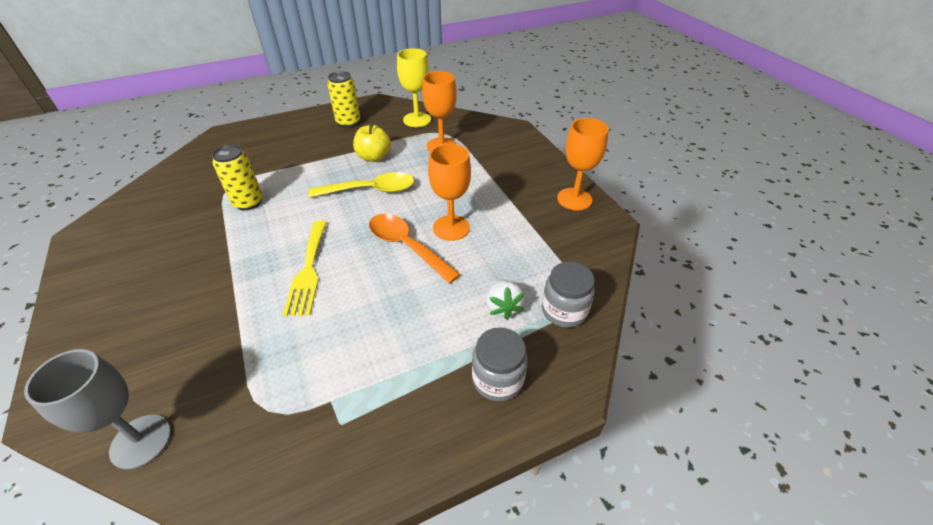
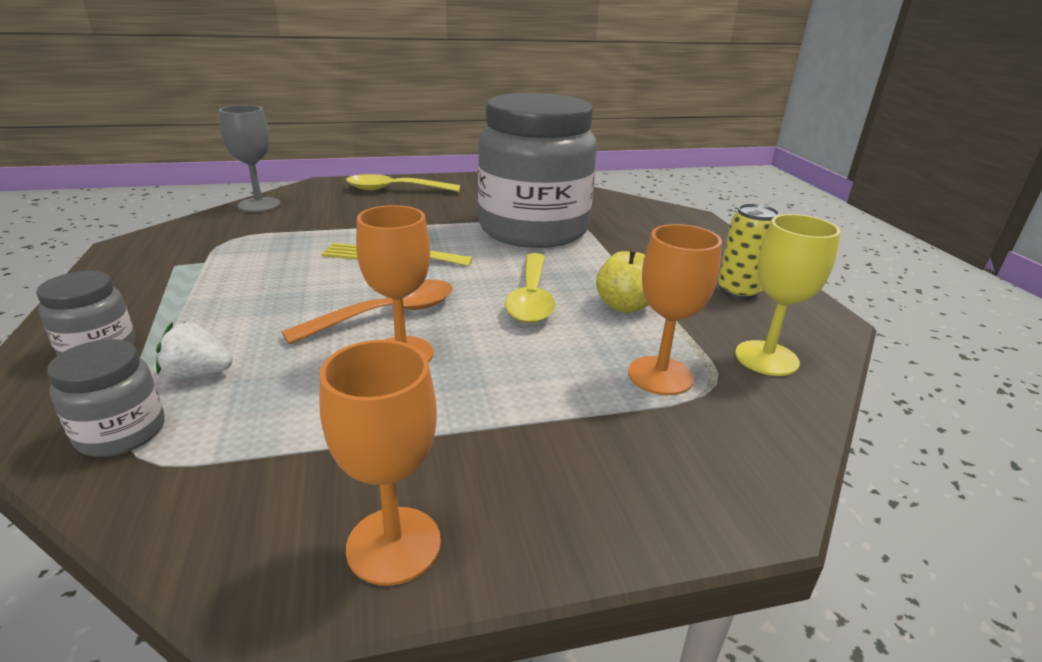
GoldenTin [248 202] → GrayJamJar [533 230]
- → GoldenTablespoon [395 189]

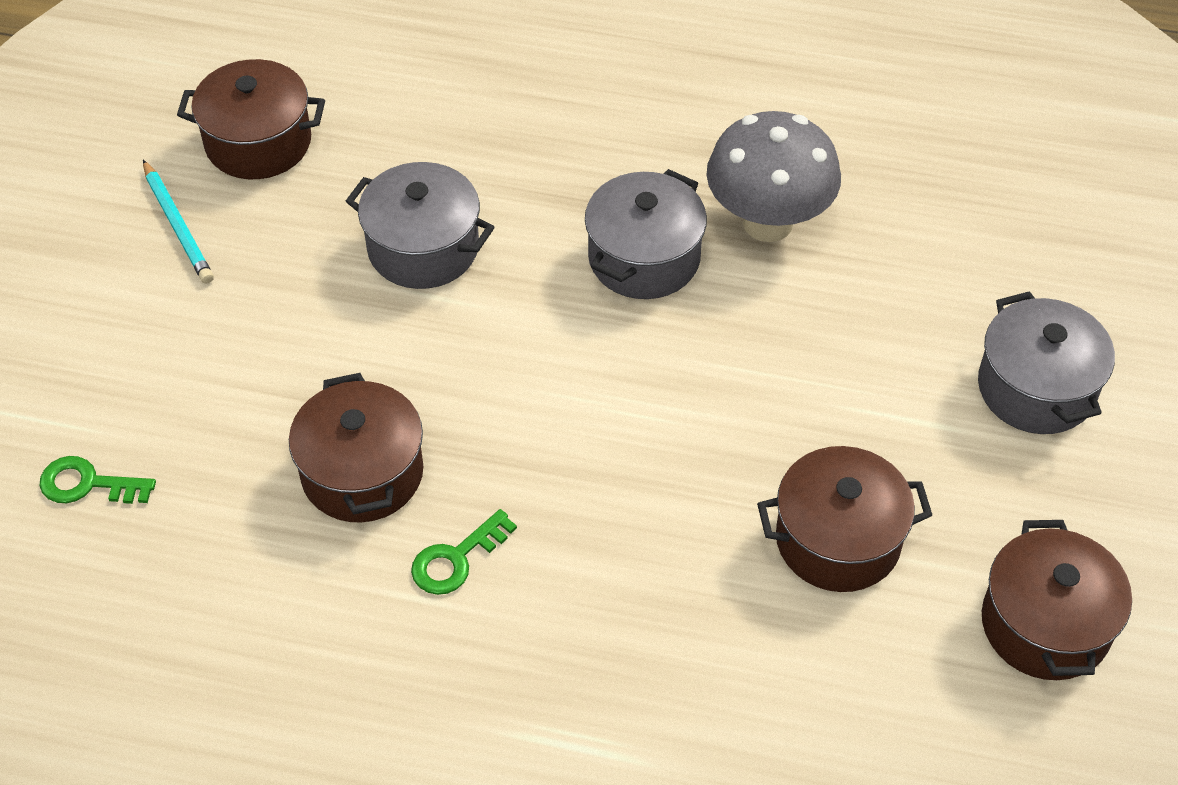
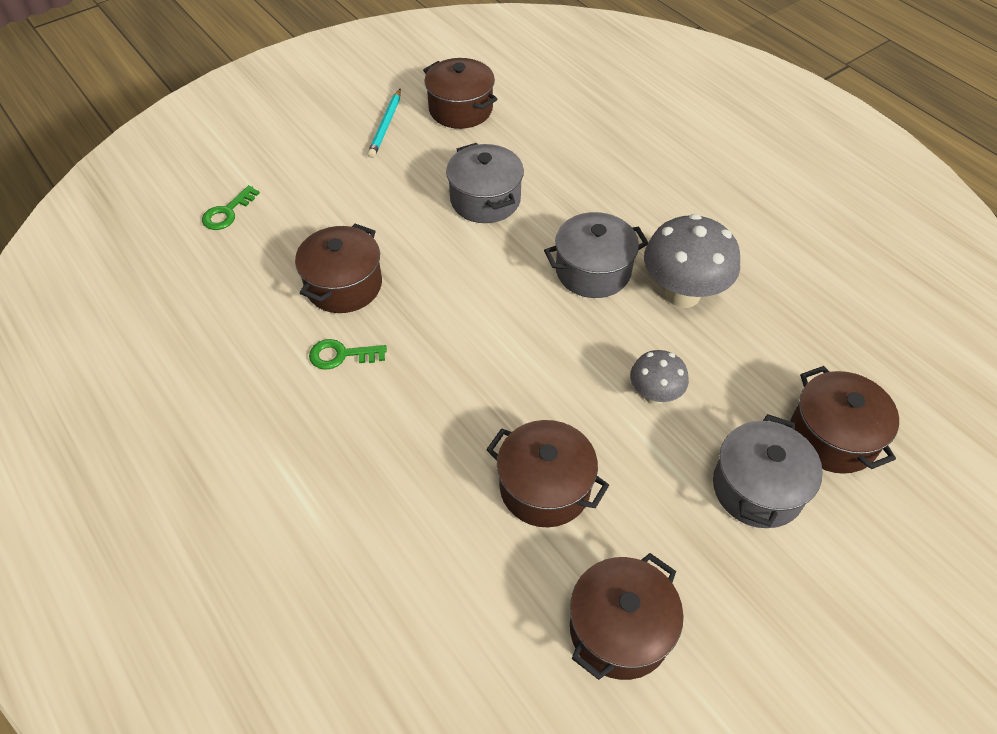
LeafGreenDoorKey [87 484] → LeafGreenDoorKey [227 213], 105 degrees counterclockwise
- → GrayToadstool [654 395]
- → BrownCookingPot [832 437]

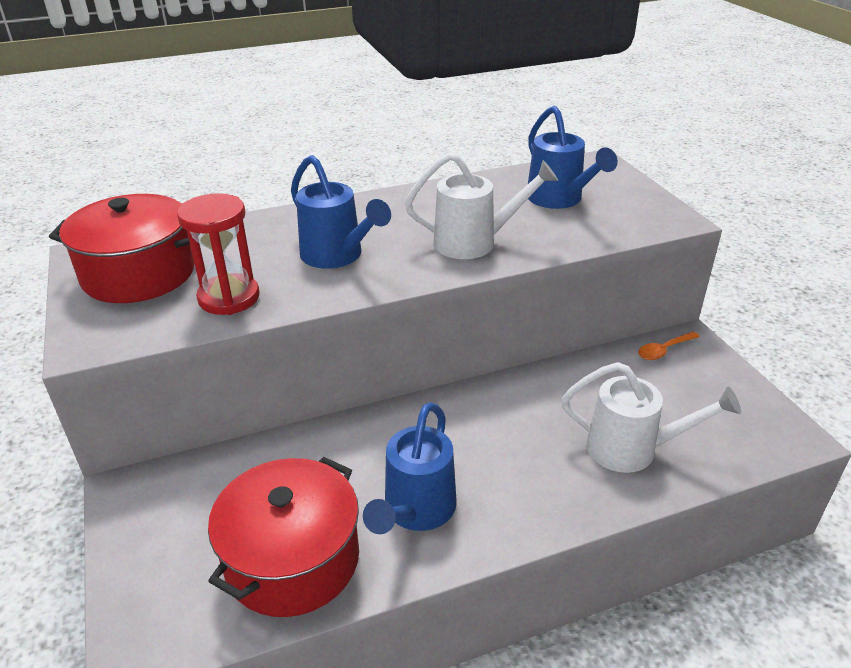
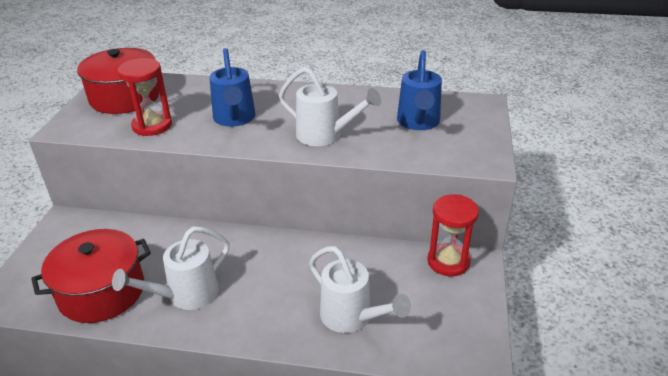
BlueSprinklingCan [415 511] → SnowWhiteSprinklingCan [186 295]
OrangeTablespoon [664 350] → ScarletSandTimer [448 261]

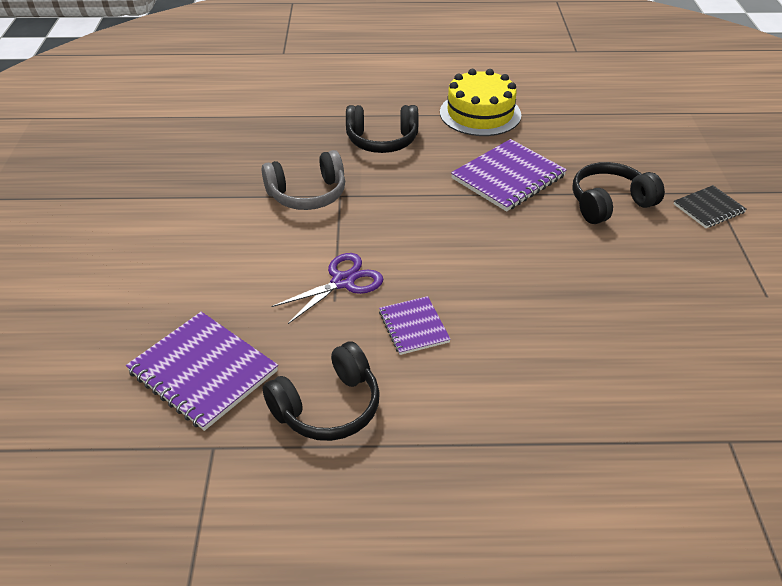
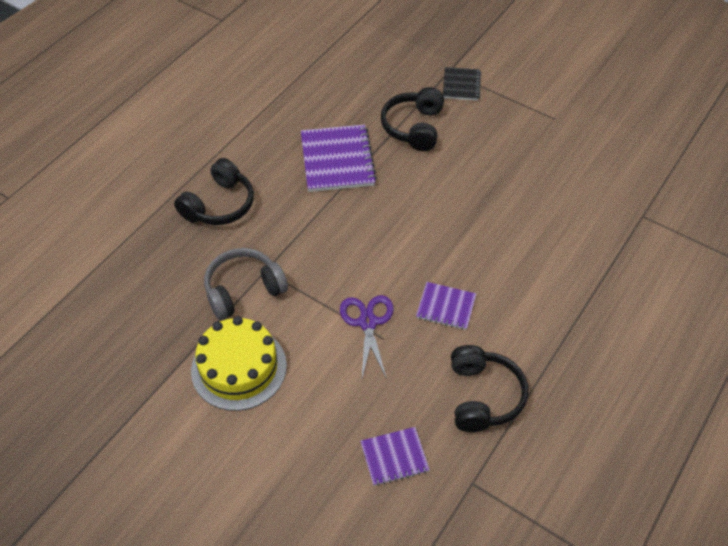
VioletExerciseBook [203 371] → VioletExerciseBook [394 457], x0.58
GrayHeadset [307 194] → GrayHeadset [244 290], 135 degrees counterclockwise
GoldenCake [480 113] → GoldenCake [239 368], relocated

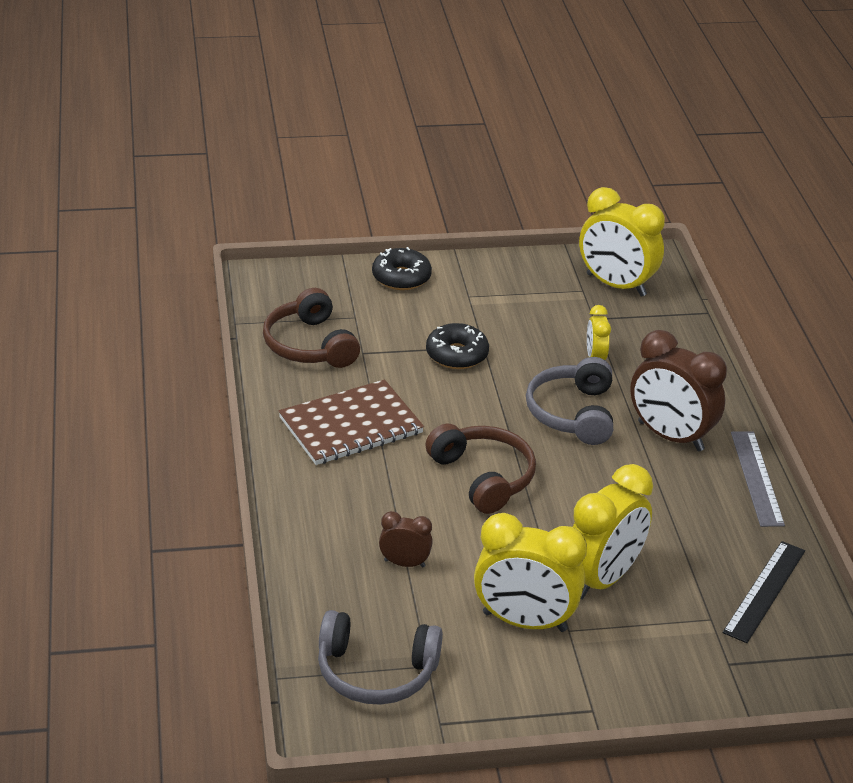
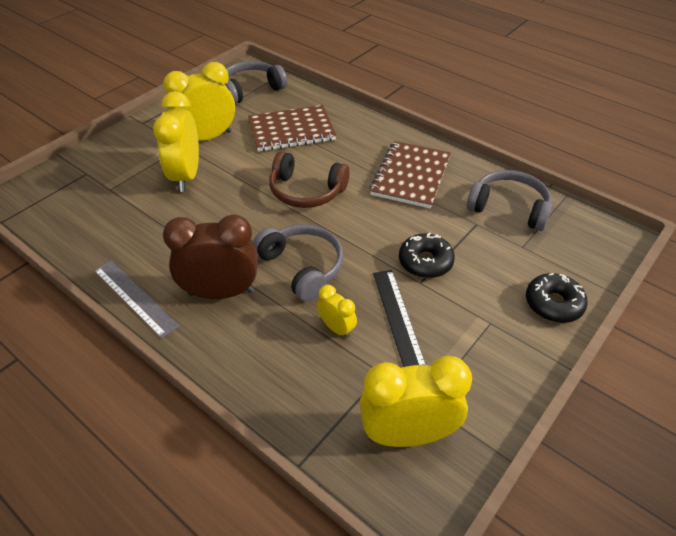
BrownHeadset [310 345] → GrayHeadset [509 208]
BrownBedsideClock [404 563] → BrownExerciseBook [291 130]
EbonyRuler [764 591] → EbonyRuler [398 318], relocated

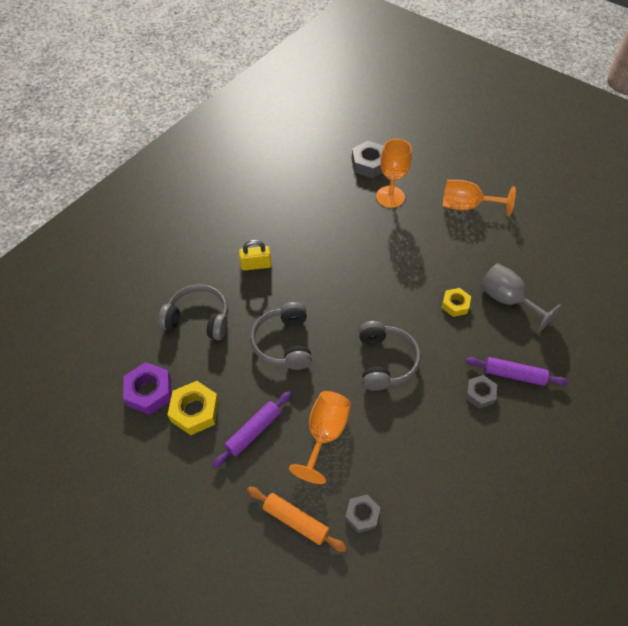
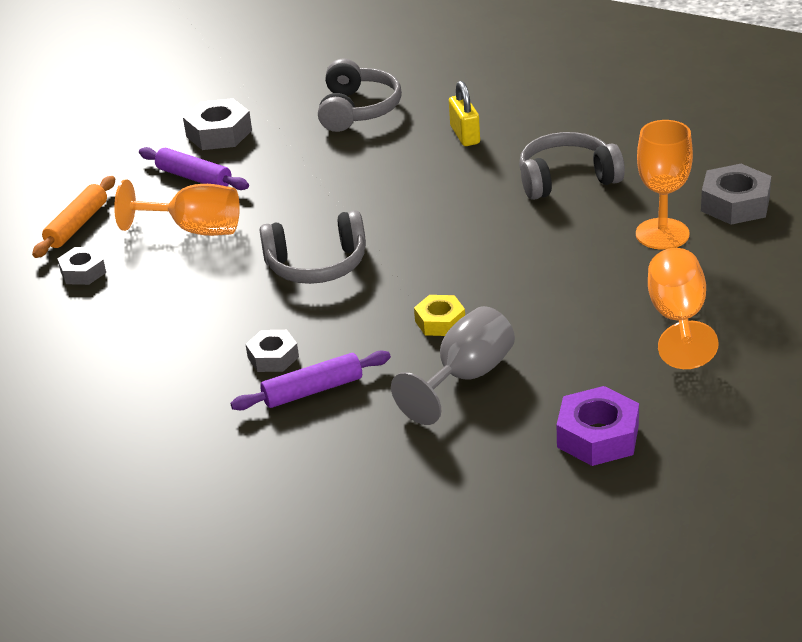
VioletHexagonNut [149 391] → VioletHexagonNut [598 436], relocated
GoldenHexagonNut [195 411] → GrayHexagonNut [219 133]
GrayHeadset [284 343] → GrayHeadset [567 179], relocated
VioletRollingPin [514 375] → VioletRollingPin [312 390], 60 degrees clockwise

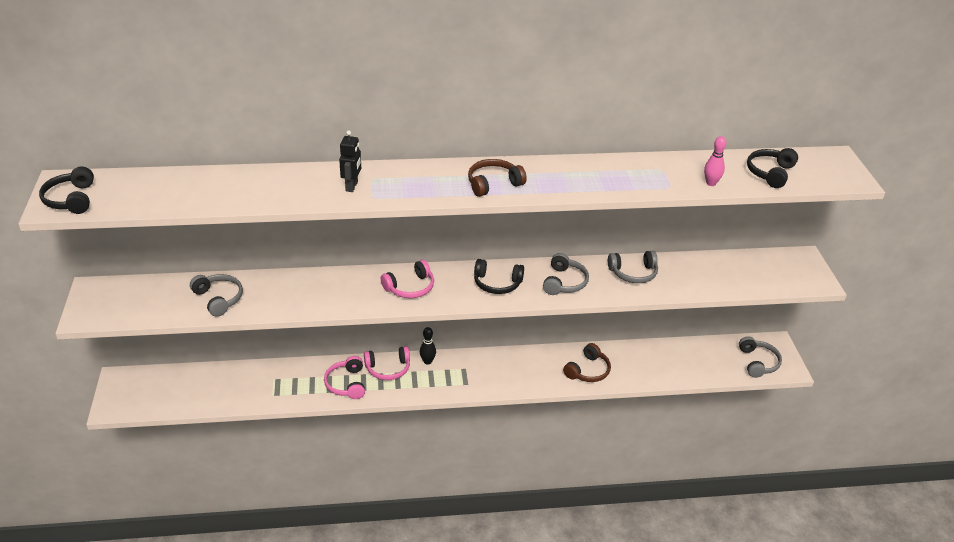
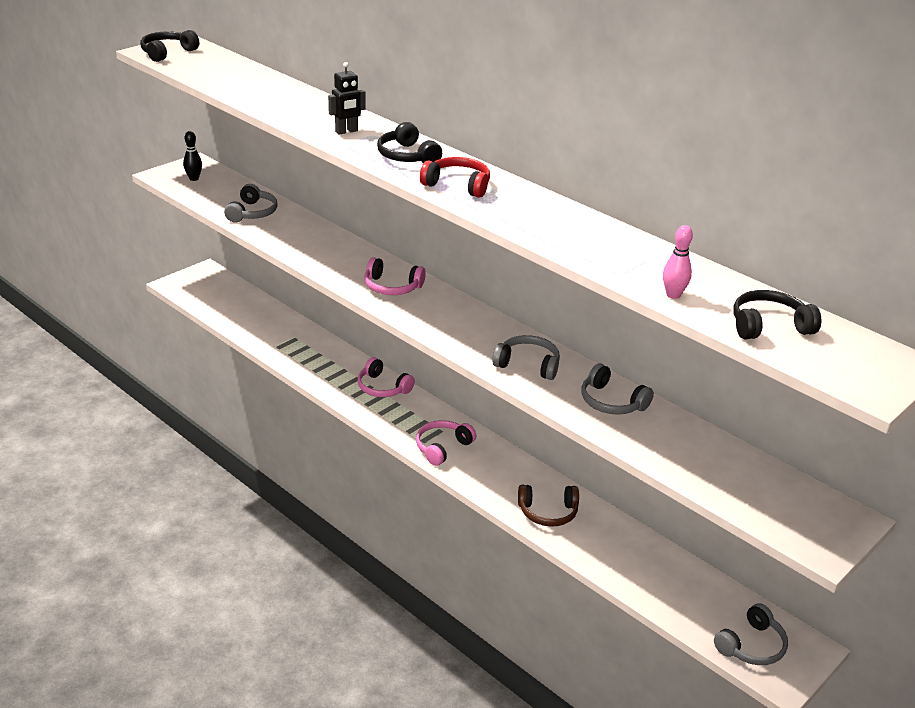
RosePinkHeadset [346 384] → RosePinkHeadset [442 447], relocated
EbonyBowlingPin [427 361] → EbonyBowlingPin [194 178], relocated
BrownHeadset [493 184] → ScarletHeadset [457 185]
EbonyHeadset [497 283] → EbonyHeadset [407 156], relocated
GrayHeadset [564 282] → GrayHeadset [528 365], 135 degrees counterclockwise

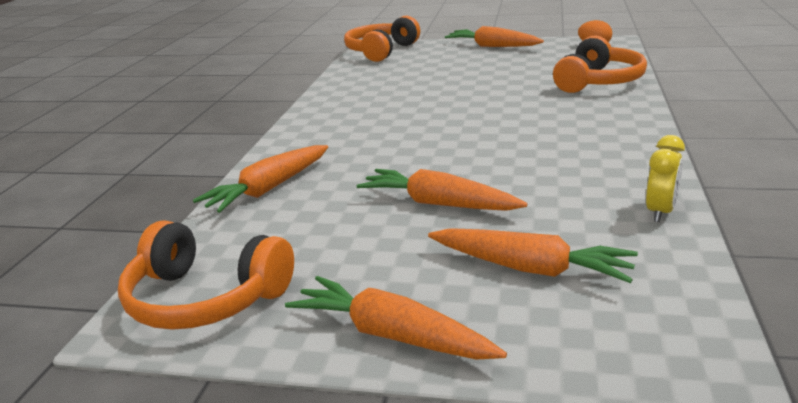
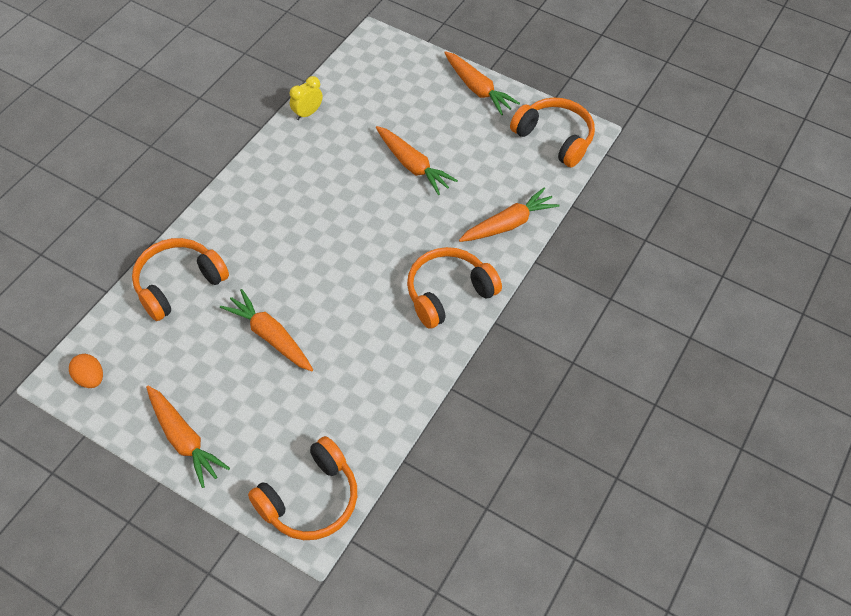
OrangeCarrot [531 268] → OrangeCarrot [270 336], relocated
- → OrangeHeadset [448 293]

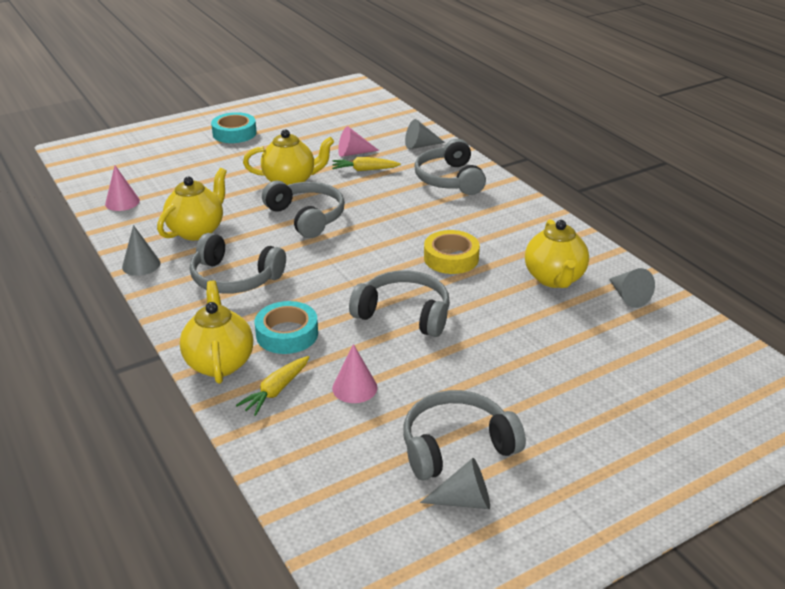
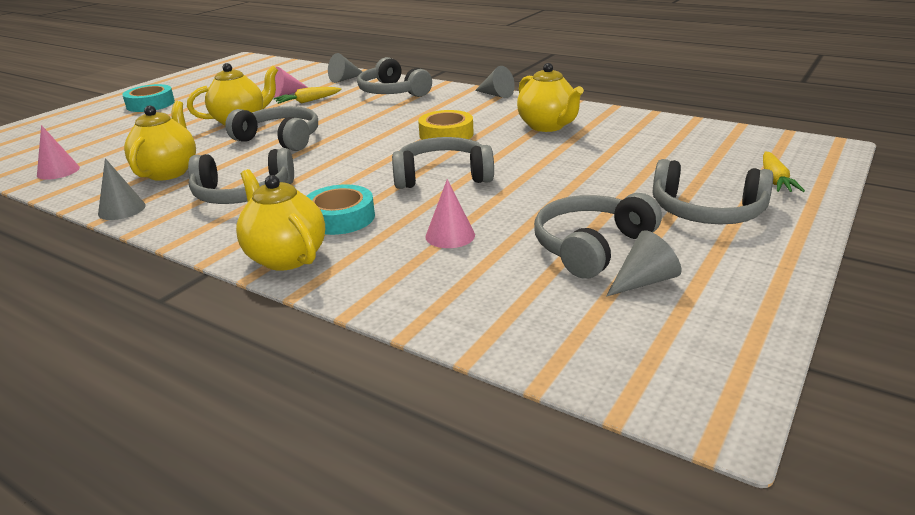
GoldenCarrot [276 391] → GoldenCarrot [775 180], relocated
GrayConeShape [628 296] → GrayConeShape [496 95], relocated
- → GrayHeadset [706 212]

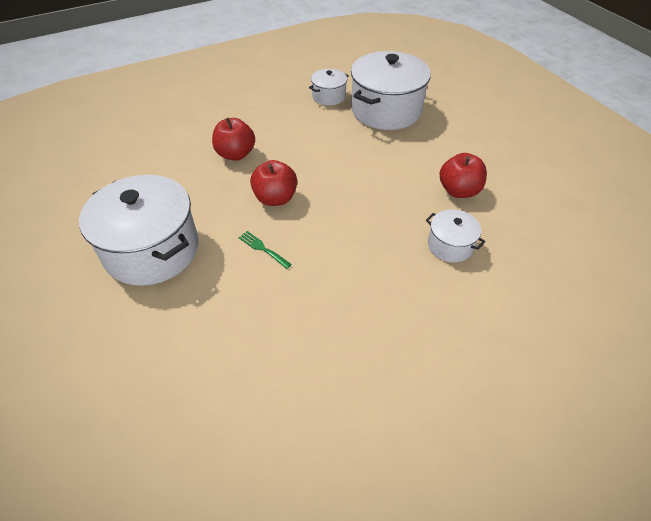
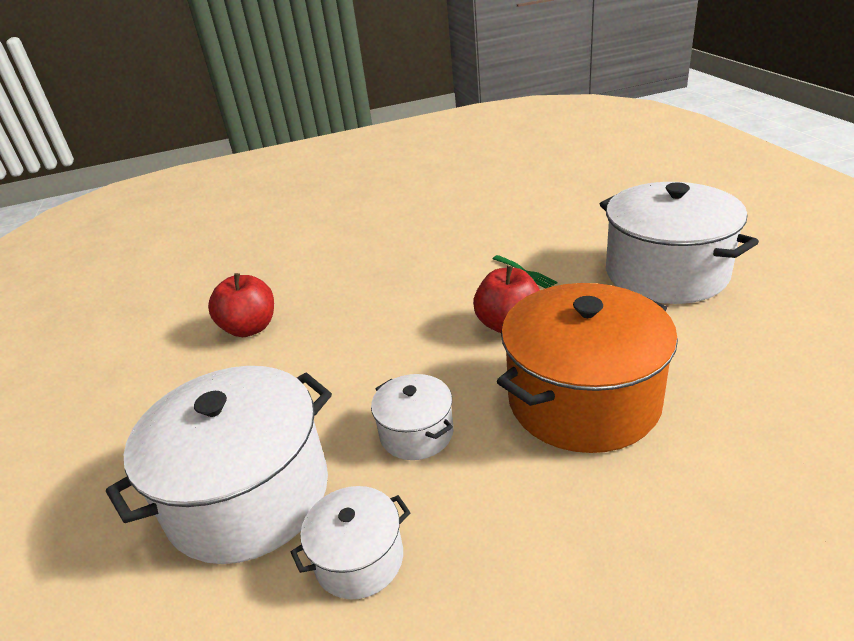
ScarletApple [235 154] → OrangeCookingPot [583 400]
SnowWhiteCookingPot [450 245] → SnowWhiteCookingPot [416 433], relocated

